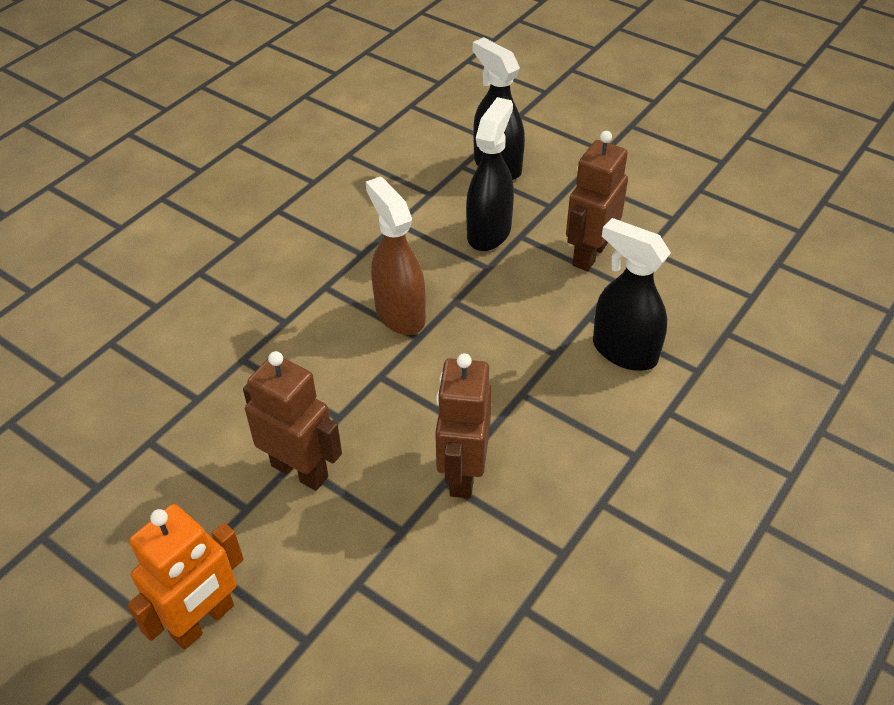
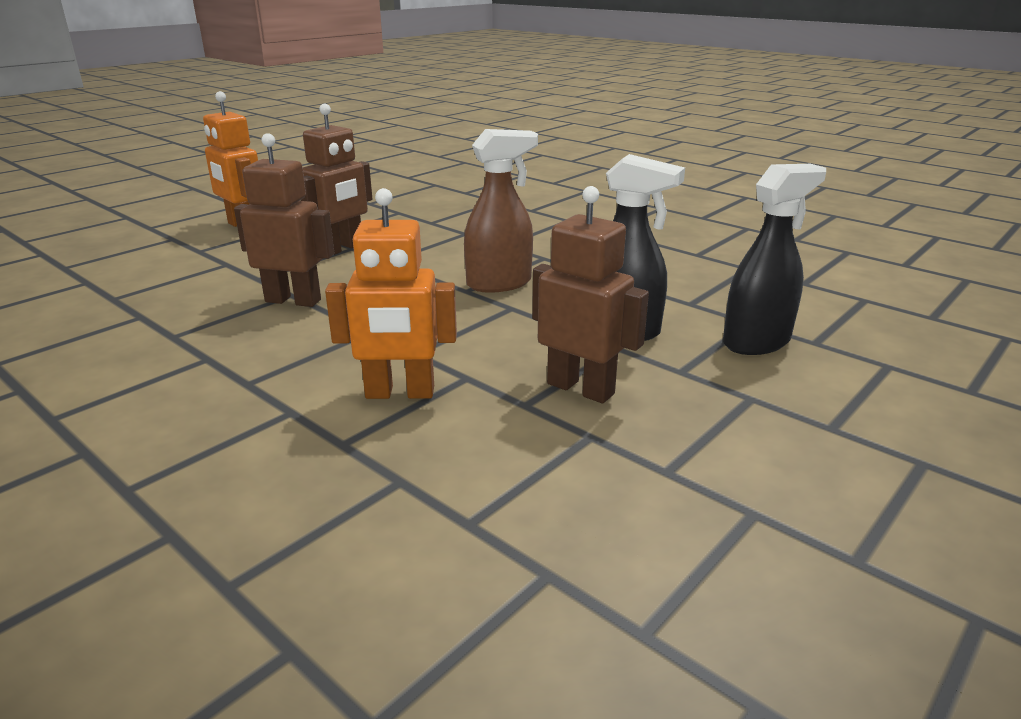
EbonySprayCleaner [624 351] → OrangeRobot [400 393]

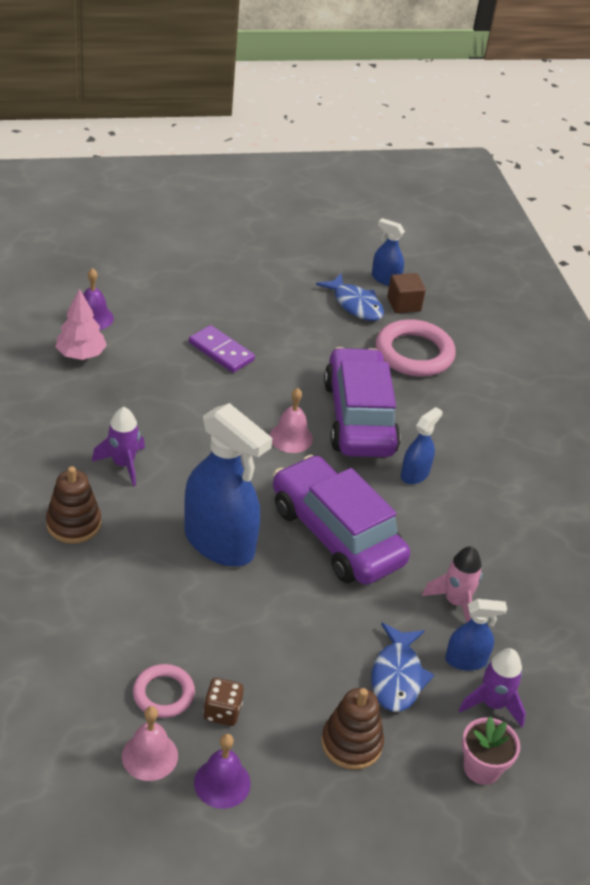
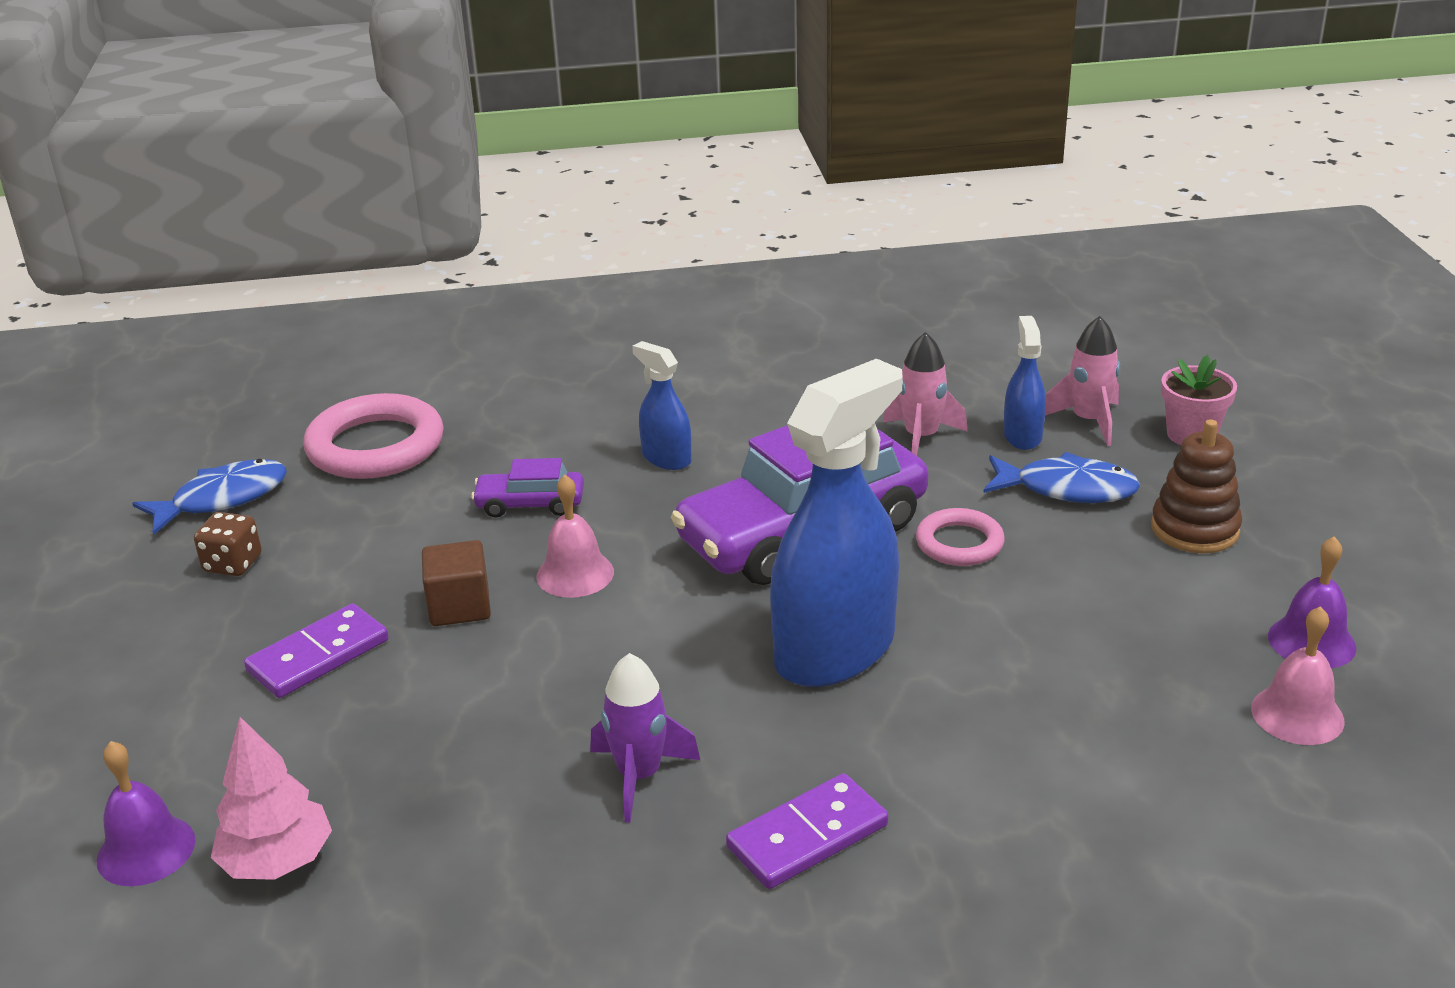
BrownRingStacker [73 524] → VioletDominoPiece [807 836]
RosePinkRing [163 694] → RosePinkRing [959 543], relocated
BrownDice [222 712] → BrownDice [233 564], relocated
VioletToyCar [359 417] → VioletToyCar [530 504], x0.44
BlueSprayCleaner [385 279] → -
BrownBlock [403 304] → BrownBlock [459 607], relocated
VioletToyRocket [493 704] → RosePinkToyRocket [1088 421]

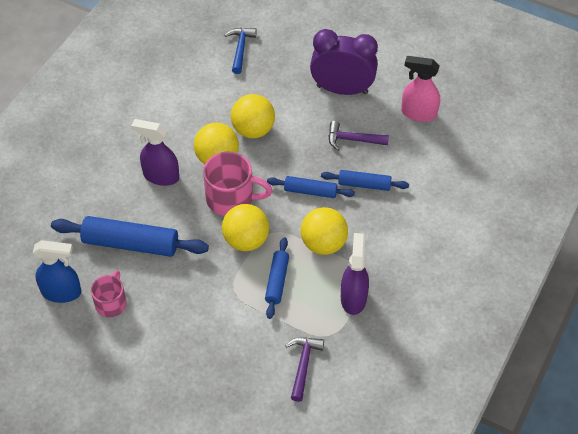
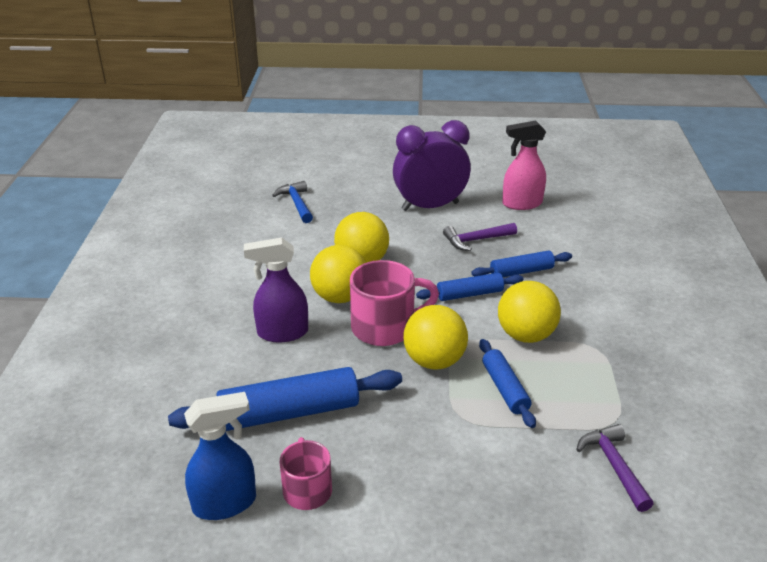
VioletSprayCleaner [353 298] → -

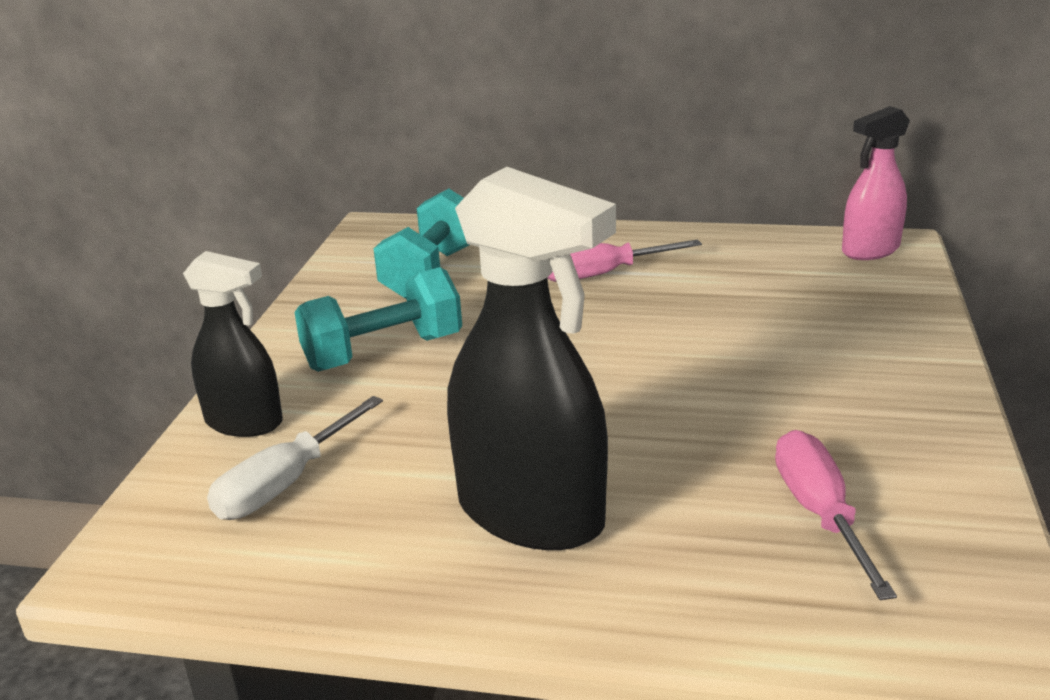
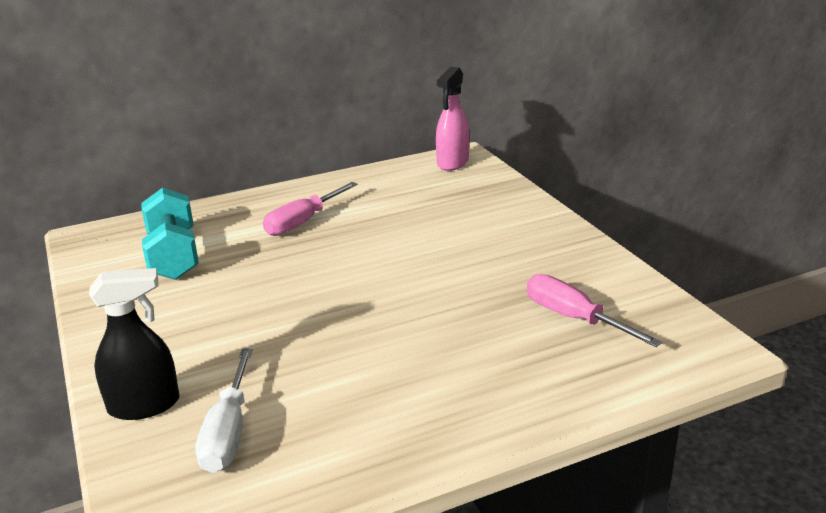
TurquoiseHandWeight [383 352] → -
EbonySprayCleaner [532 514] → -

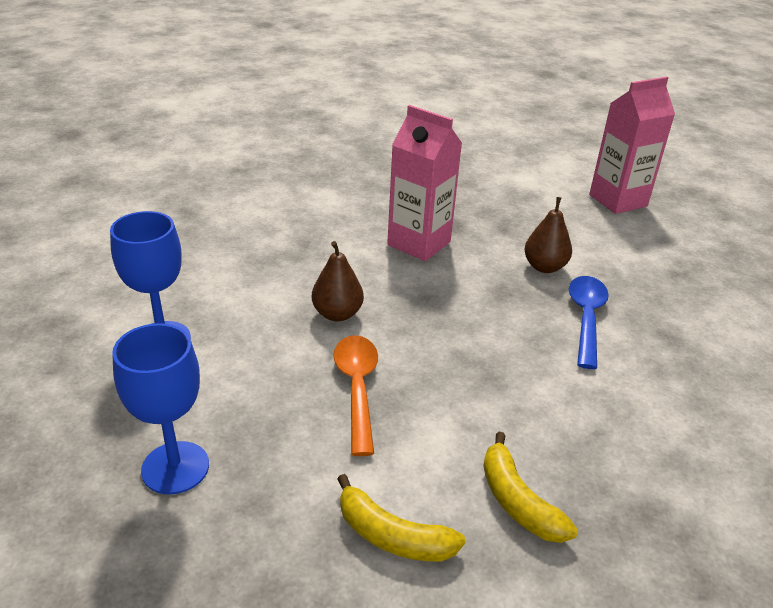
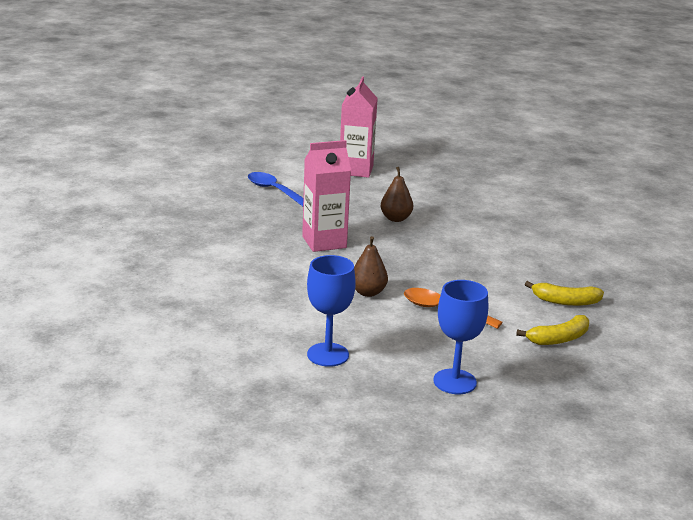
BlueTablespoon [586 318] → BlueTablespoon [274 190], relocated

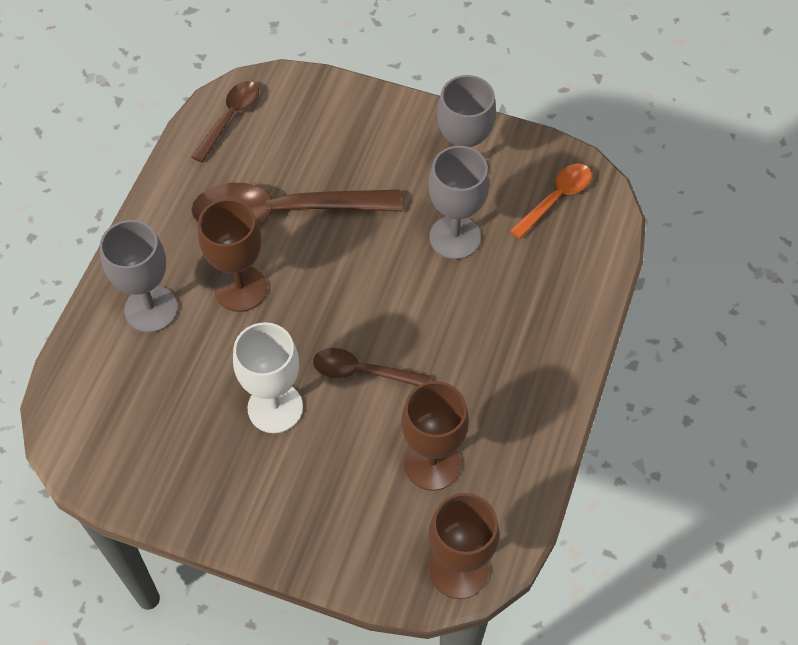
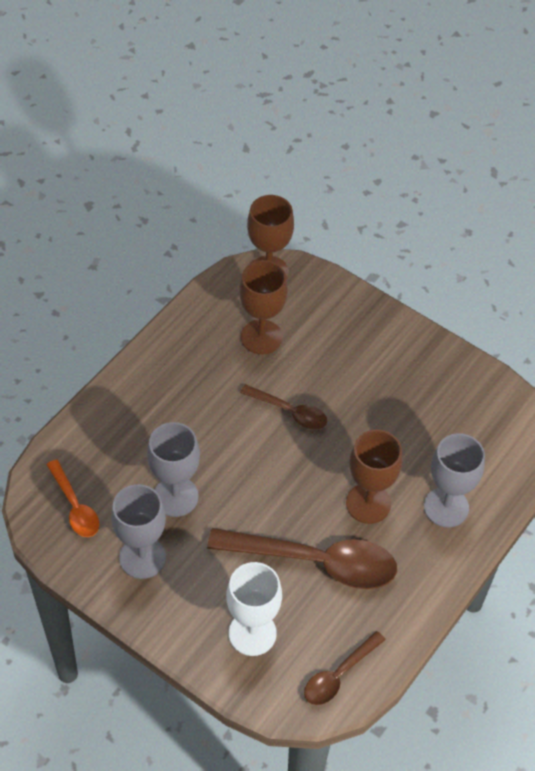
SnowWhiteWineGlass [275 407] → SnowWhiteWineGlass [252 633], relocated
OrangeTablespoon [555 198] → OrangeTablespoon [75 506], 90 degrees counterclockwise

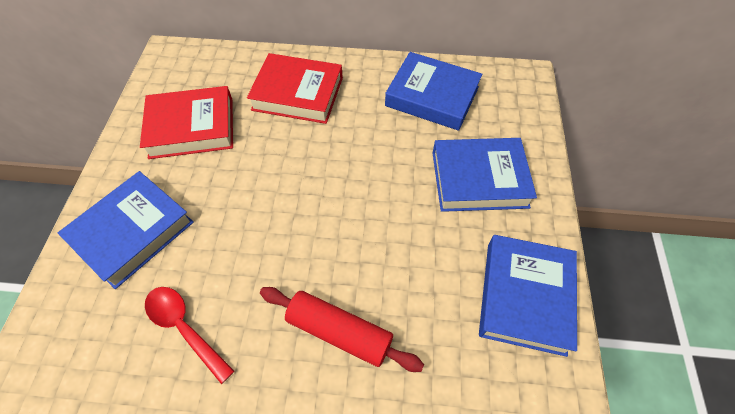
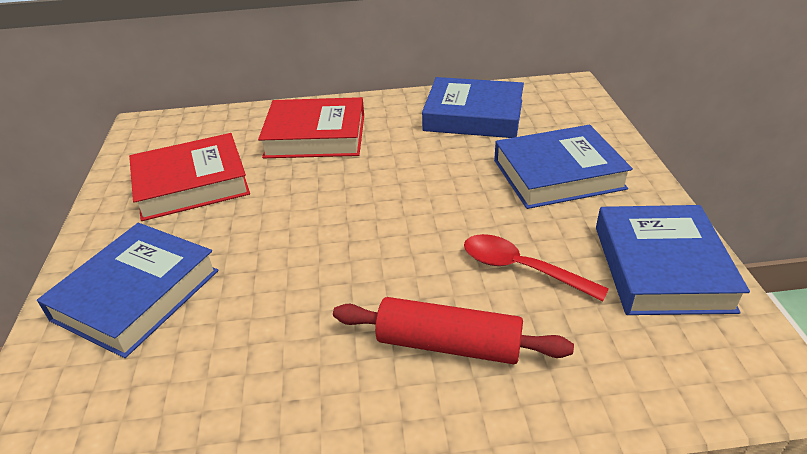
ScarletTablespoon [184 328] → ScarletTablespoon [521 269], relocated

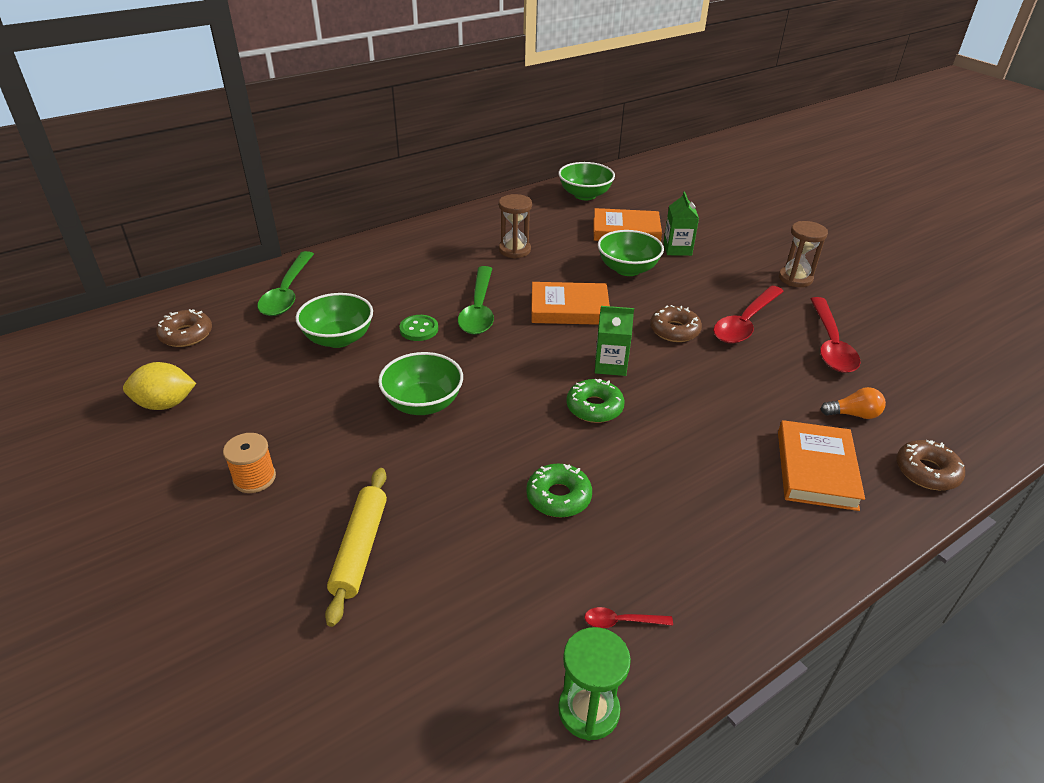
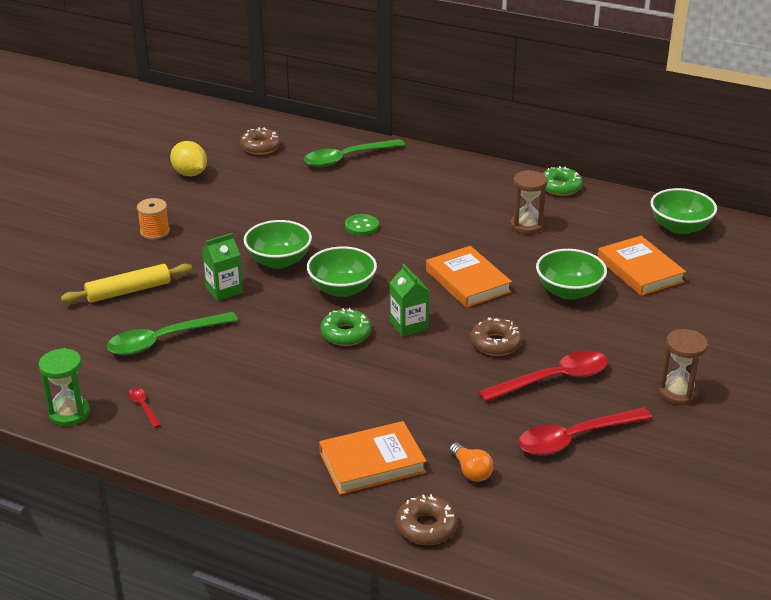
LeafGreenServingBowl [338 338] → LeafGreenServingBowl [342 289], relocated
LeafGreenTablespoon [478 309] → LeafGreenTablespoon [163 340], relocated
LeafGreenDonut [558 497] → LeafGreenDonut [560 187], relocated
LeafGreenJuiceCarton [677 249] → LeafGreenJuiceCarton [224 290], relocated
ScarletTablespoon [745 323] → ScarletTablespoon [553 379], 150 degrees clockwise

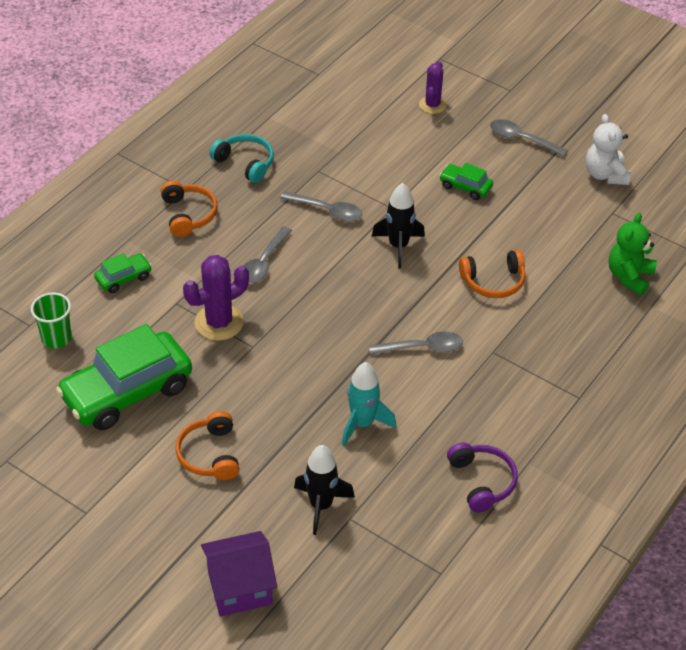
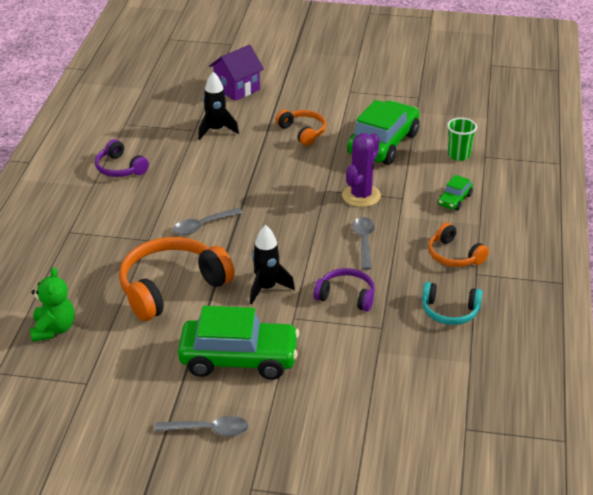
GrayTablespoon [327 211] → VioletHeadset [346 296]
TurquoiseToyRocket [362 424] → -
VioletPricklyPlant [432 105] → -
LeafGreenToyCar [465 187] → LeafGreenToyCar [239 359], x2.19
OrangeHeadset [493 281] → OrangeHeadset [171 287], x1.83
SnowWhiteTeddy [605 174] → -

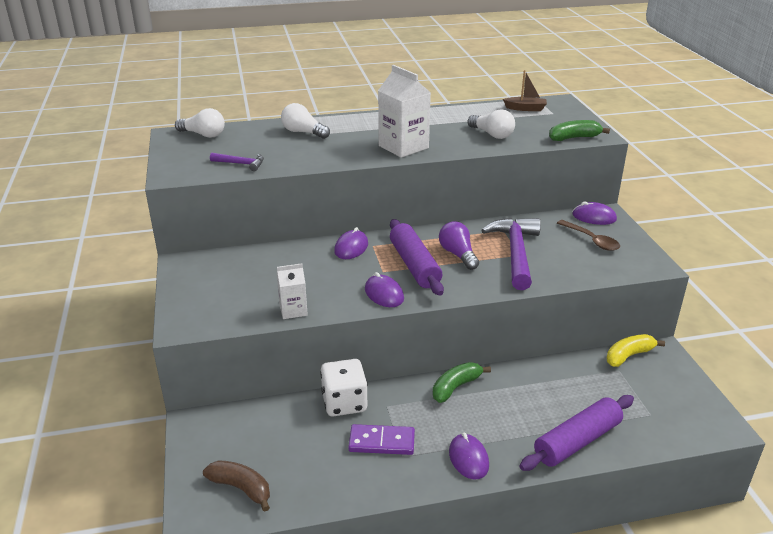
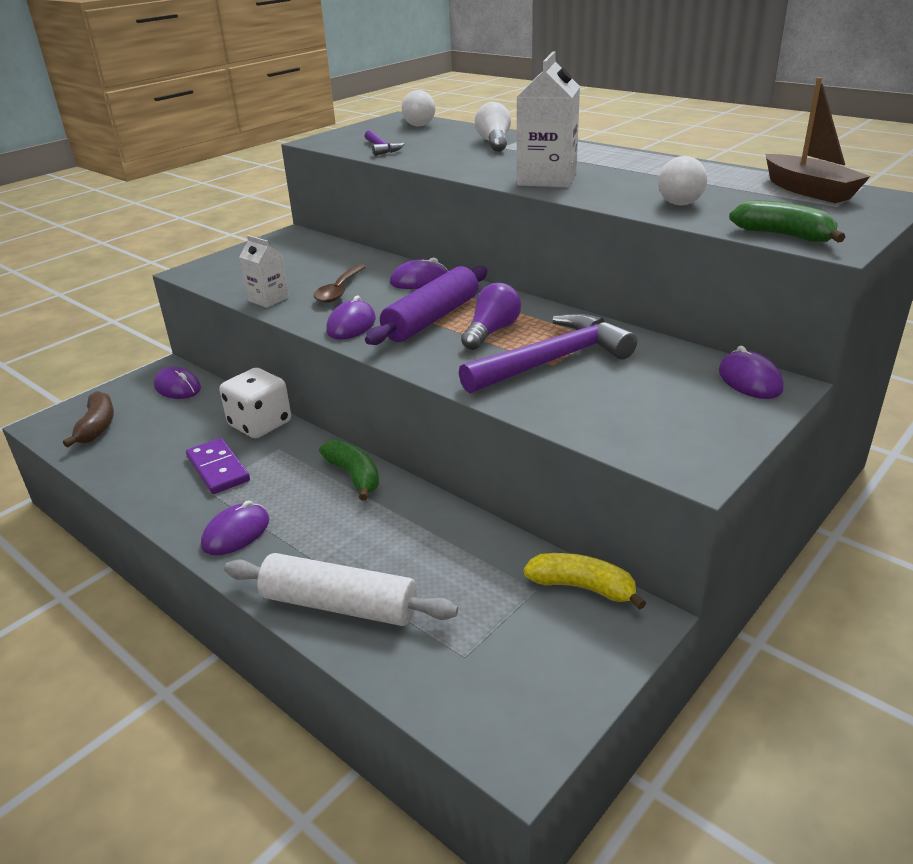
LeafGreenToyBanana [456 387] → LeafGreenToyBanana [354 476], 45 degrees clockwise
BrownSailboat [525 108] → BrownSailboat [809 191], x1.54
VioletRollingPin [577 441] → SnowWhiteRollingPin [339 605]
BrownTablespoon [591 240] → BrownTablespoon [339 290], relocated
- → VioletPcMouse [177 387]

